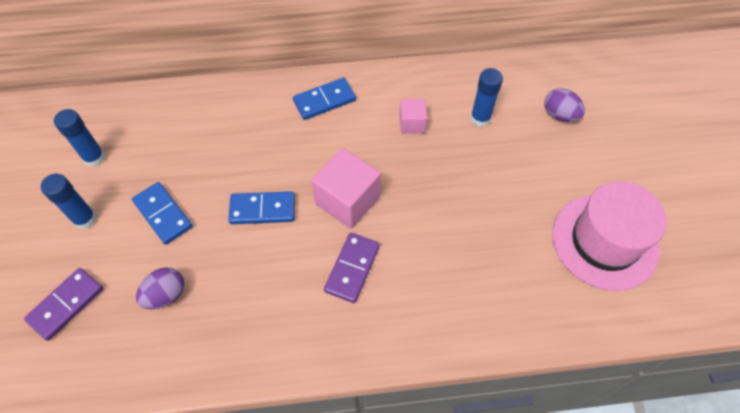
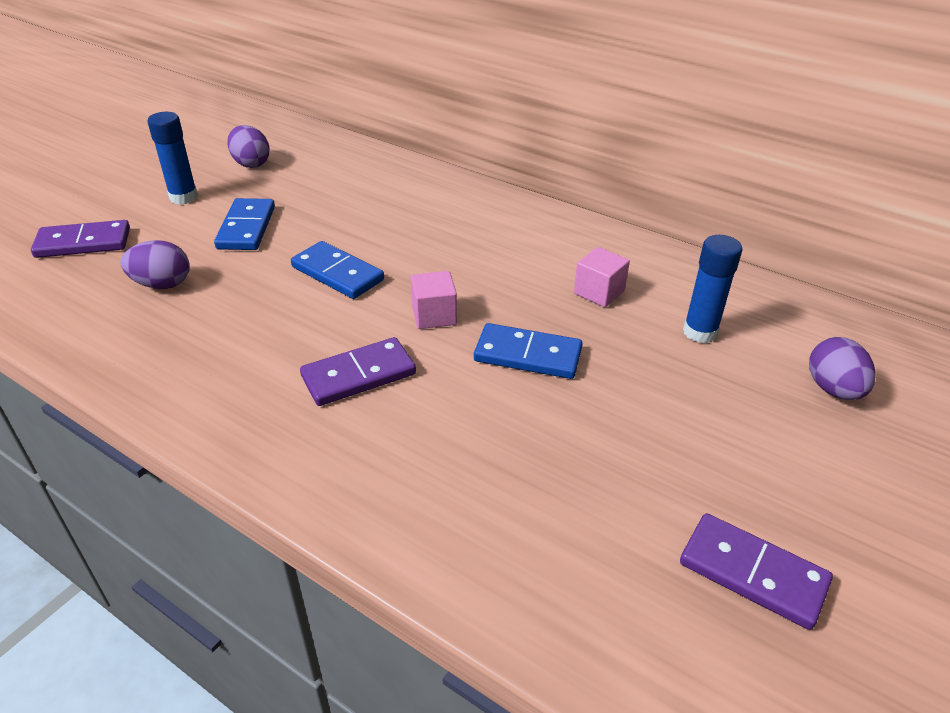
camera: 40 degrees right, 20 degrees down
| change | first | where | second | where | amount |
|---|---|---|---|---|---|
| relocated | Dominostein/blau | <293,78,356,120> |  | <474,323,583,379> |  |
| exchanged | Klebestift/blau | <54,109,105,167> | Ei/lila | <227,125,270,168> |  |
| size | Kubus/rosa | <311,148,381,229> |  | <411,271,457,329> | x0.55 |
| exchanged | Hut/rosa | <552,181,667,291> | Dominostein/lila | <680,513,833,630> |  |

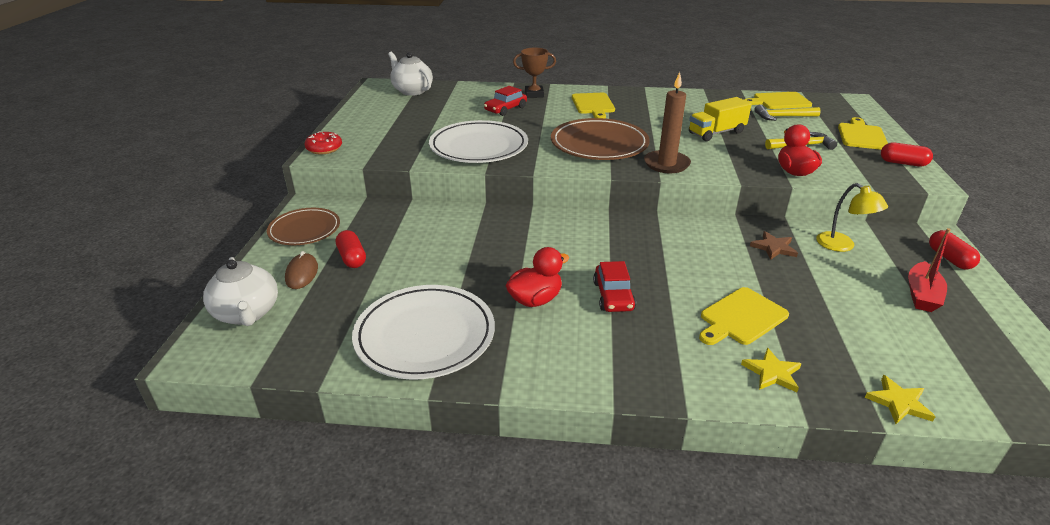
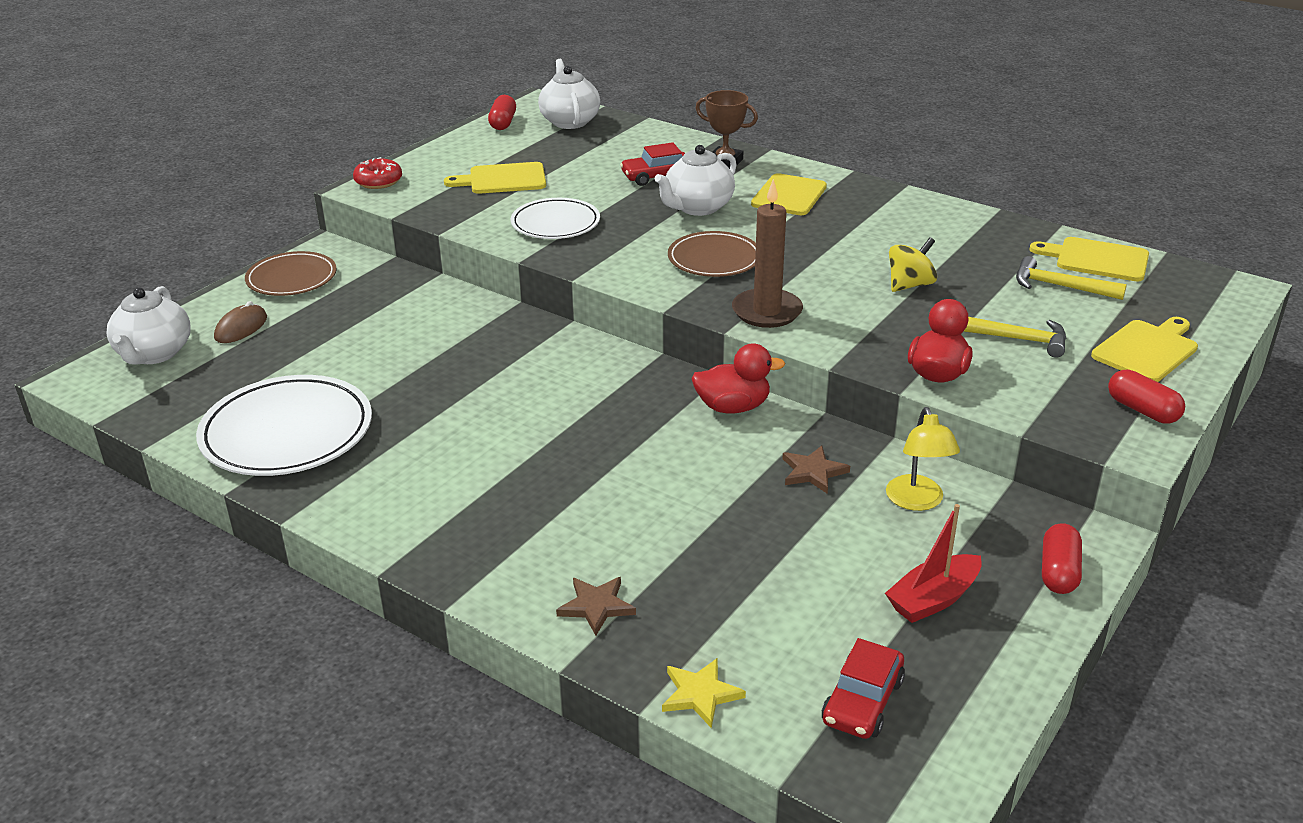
camera: 30 degrees right, 0 degrees up
| change | first | where | second | where | amount |
|---|---|---|---|---|---|
| exchanged | Lastwagen/gelb | <689,97,752,141> | Kreisel/gelb | <889,237,937,292> |  |
| size | Teller/braun | <551,118,650,160> |  | <668,231,756,277> | x0.63 |
| size | Teller/weiß | <429,120,528,163> |  | <511,198,600,239> | x0.63 |
| relocated | Kapsel/rot | <336,230,366,268> |  | <488,95,516,130> |  |
| relocated | Ente/rot | <505,247,569,307> |  | <691,344,785,413> |  |
| relocated | Auto/rot | <593,261,636,312> |  | <822,638,905,739> |  |
| relocated | Schneidebrett/gelb | <699,287,789,345> |  | <444,162,546,194> |  |
| colour | Stern/gelb | <741,348,801,392> | Stern/braun | <556,577,636,635> |  |
| appeared |  |  | Teekanne/weiß | <655,145,736,216> |  |

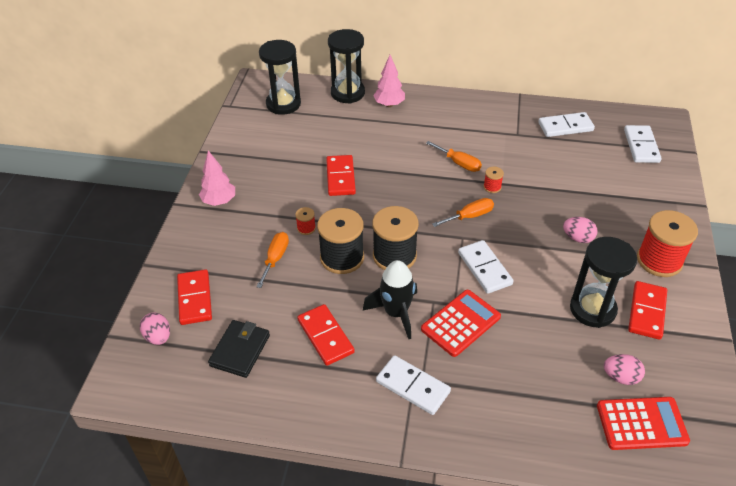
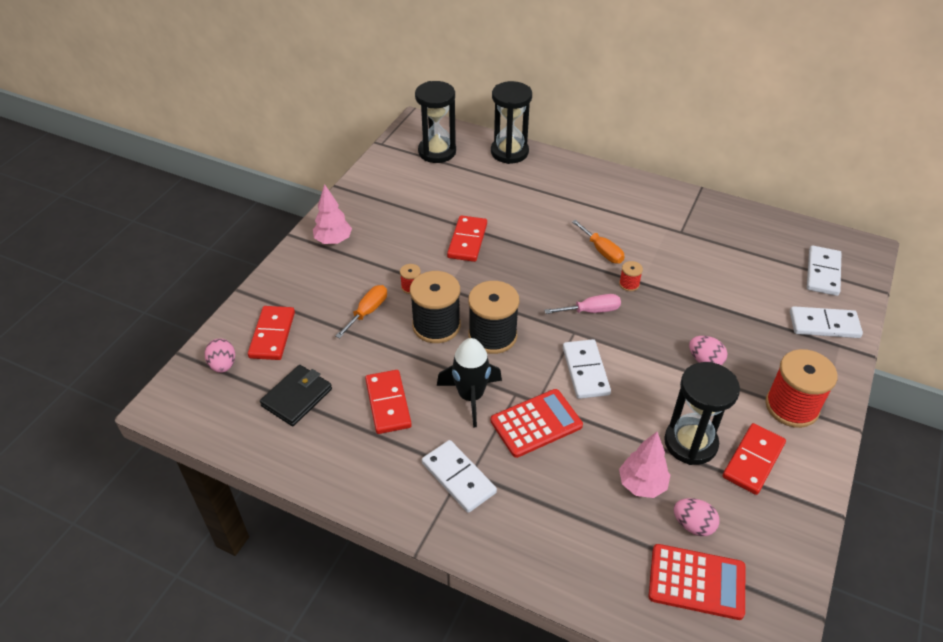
camera: 15 degrees right, 0 degrees up
| change | first | where | second | where | amount |
|---|---|---|---|---|---|
| relocated | Baum/rosa | <373,55,405,107> |  | <619,432,670,498> |  |
| relocated | Dominostein/weiß | <538,112,595,137> |  | <790,306,863,338> |  |
| colour | Schraubenzieher/orange | <432,198,494,227> | Schraubenzieher/rosa | <544,294,621,314> |  |

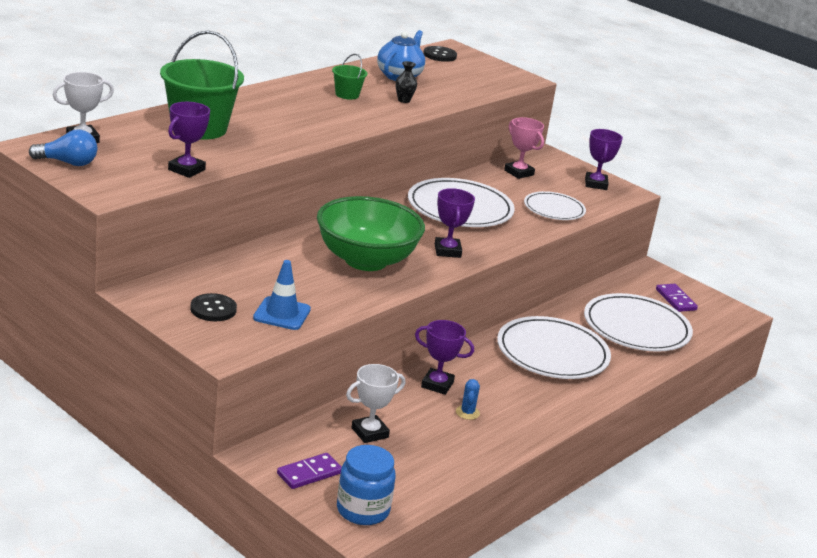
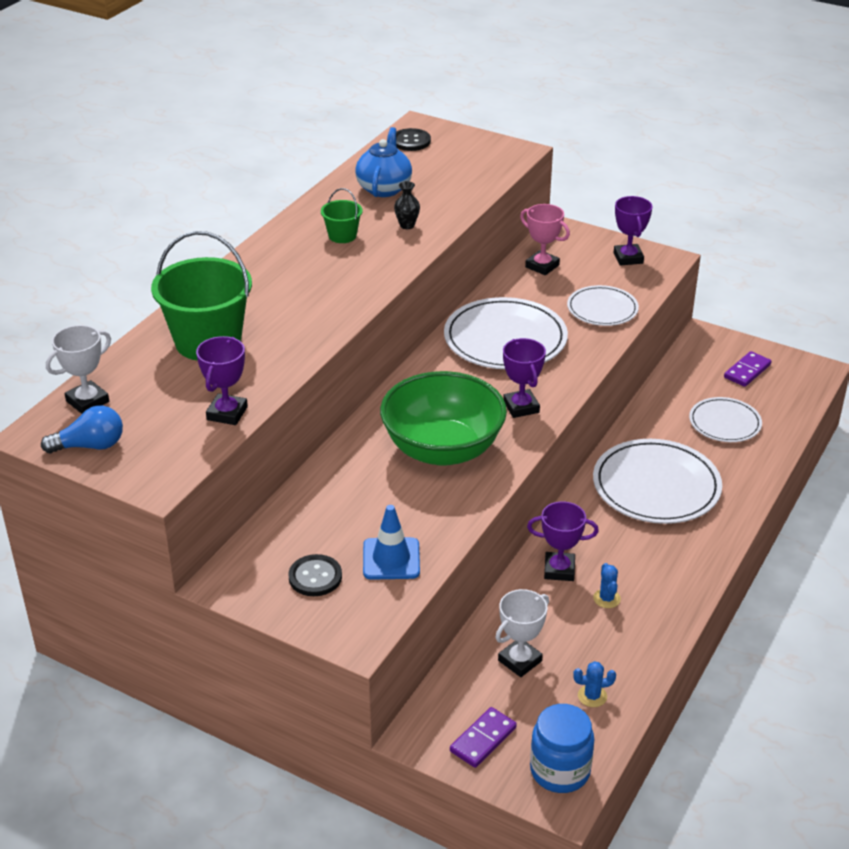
camera: 10 degrees left, 10 degrees up
| change | first | where | second | where | amount |
|---|---|---|---|---|---|
| spun | Dominostein/lila | <656,284,698,312> |  | <724,351,772,387> | 75 degrees clockwise |
| size | Teller/weiß | <584,293,693,352> |  | <689,397,762,442> | x0.59 |
| appeared |  |  | Kaktus/blau | <573,661,616,707> |  |

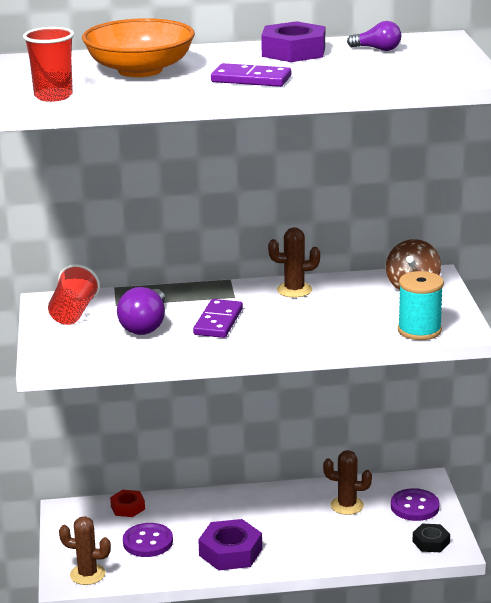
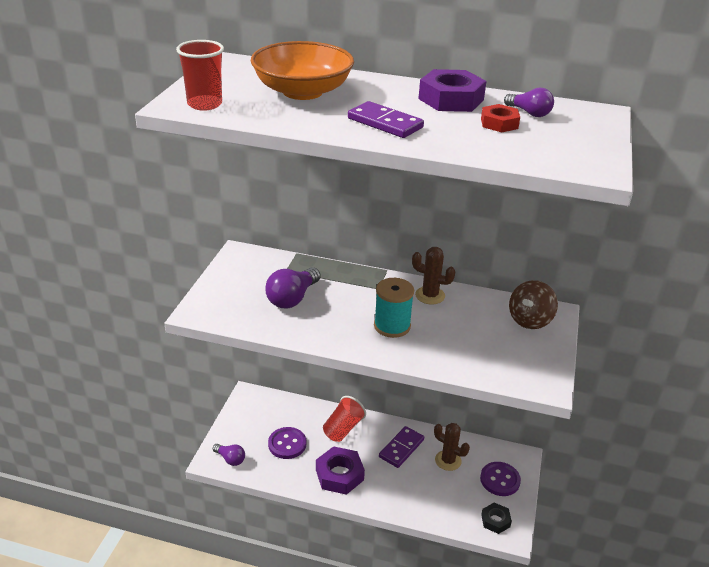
camera: 20 degrees right, 10 degrees up
| change | first | where | second | where | amount |
|---|---|---|---|---|---|
| relocated | Becher/rot | <48,264,100,325> |  | <323,396,366,442> |  |
| relocated | Garnrolle/türkis | <398,271,444,340> |  | <374,278,414,338> |  |
| relocated | Dominostein/lila | <193,299,243,338> |  | <379,426,424,468> |  |
| relocated | Sechskantmutter/rot | <110,490,145,517> |  | <481,104,520,133> |  |
| exchanged | Kaktus/braun | <59,516,111,585> | Glühbirne/lila | <213,444,245,466> |  |

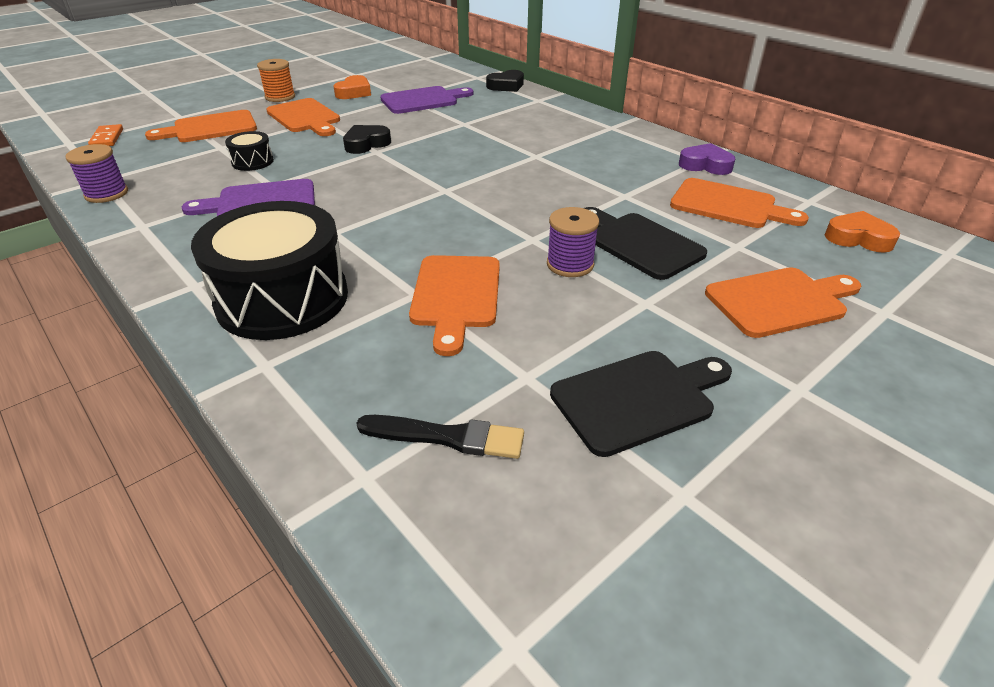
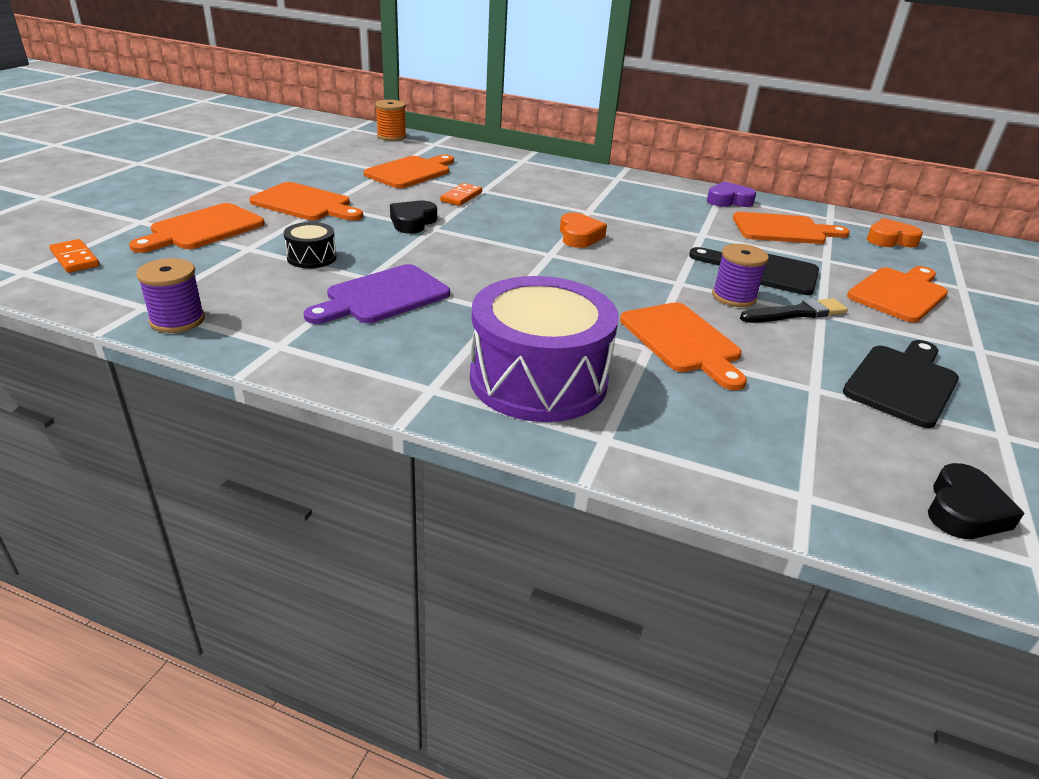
camera: 30 degrees left, 5 degrees down
| change | first | where | second | where | amount |
|---|---|---|---|---|---|
| relocated | Garnrolle/orange | <257,59,295,102> |  | <375,100,407,141> |  |
| relocated | Herz/schwarz | <486,70,524,92> |  | <928,463,1024,539> |  |
| relocated | Herz/orange | <334,75,371,99> |  | <560,213,607,248> |  |
| colour | Schneidebrett/lila | <380,86,473,114> | Schneidebrett/orange | <363,155,454,188> |  |
| colour | Trommel/schwarz | <191,201,348,340> | Trommel/lila | <470,276,619,422> |  |
| relocated | Pinsel/schwarz | <356,415,524,459> |  | <740,298,848,323> |  |
| appeared |  |  | Dominostein/orange | <440,183,482,206> |  |

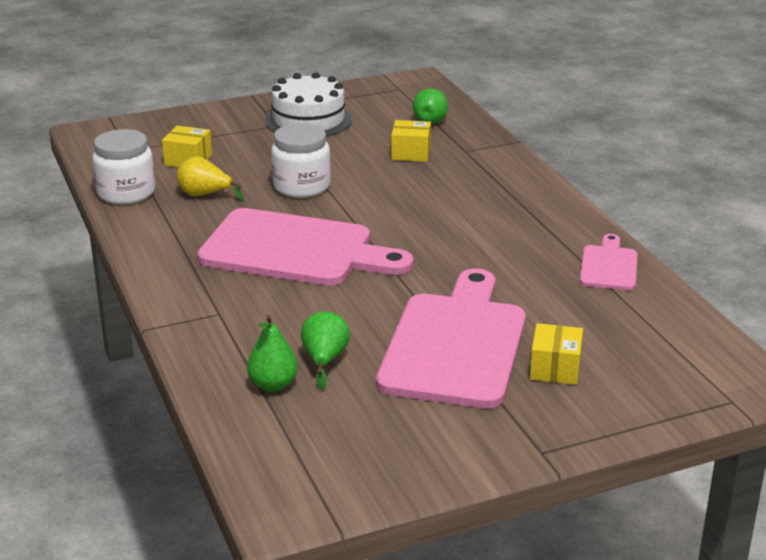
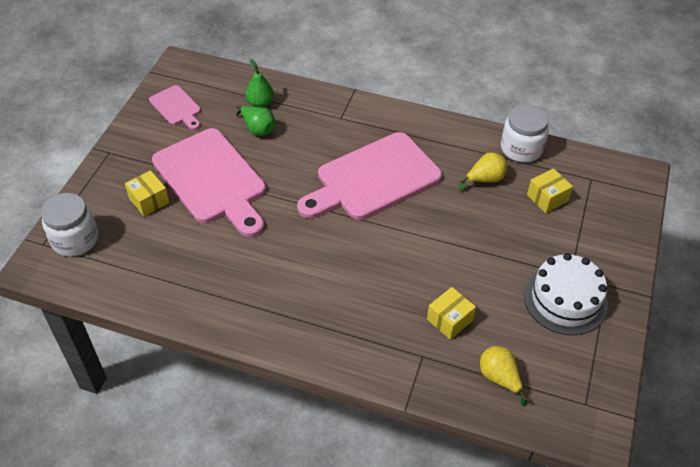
camera: 130 degrees right, 20 degrees up
| change | first | where | second | where | amount |
|---|---|---|---|---|---|
| colour | Birne/grün | <413,89,448,124> | Birne/gelb | <480,346,527,406> |  |
| relocated | Einmachglas/weiß | <271,123,331,198> |  | <41,193,98,257> |  |
| relocated | Schneidebrett/rosa | <580,234,637,290> |  | <149,85,201,130> |  |

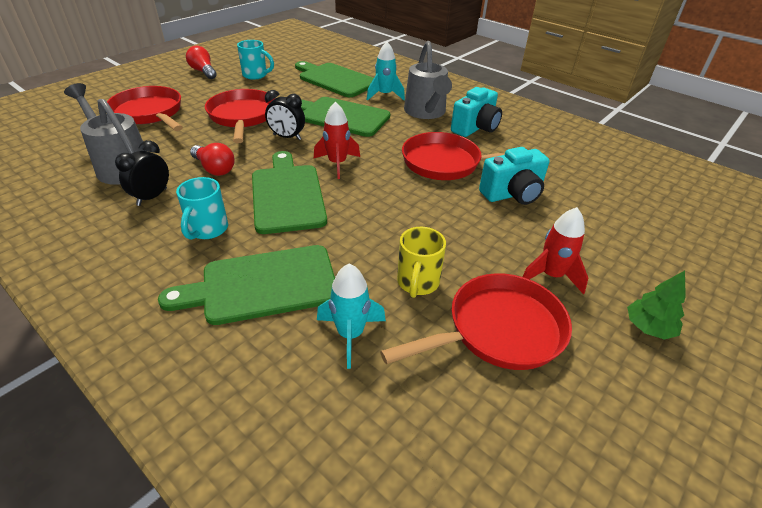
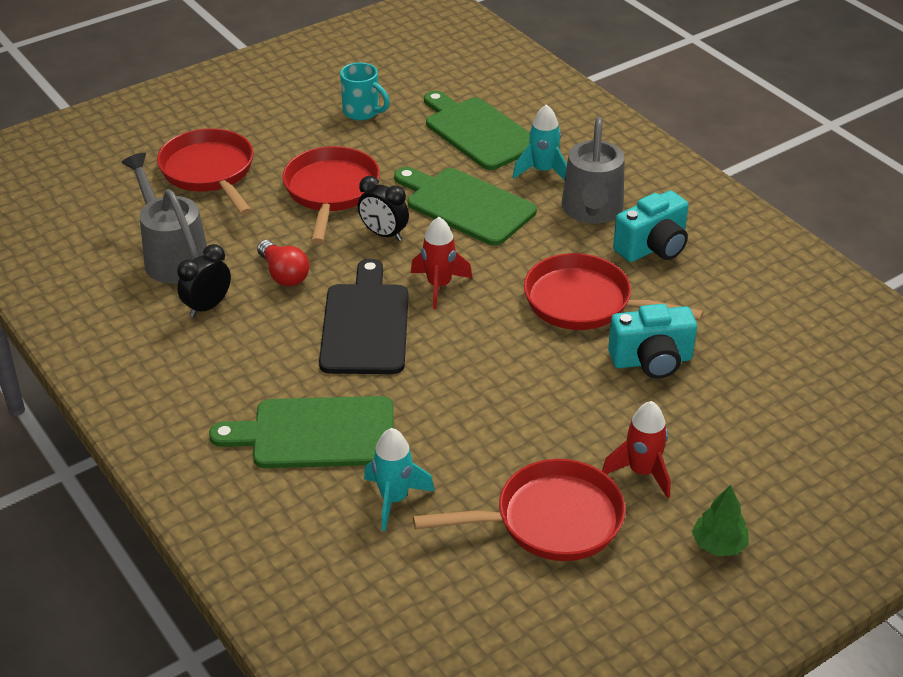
camera: 15 degrees right, 0 degrees up
| change | first | where | second | where | amount |
|---|---|---|---|---|---|
| missing | Glühbirne/rot | <186,46,216,79> |  |  |  |
| colour | Schneidebrett/grün | <252,151,327,234> | Schneidebrett/schwarz | <319,258,409,374> |  |
| missing | Tasse/türkis | <176,177,228,240> |  |  |  |
| missing | Tasse/gelb | <397,227,446,298> |  |  |  |

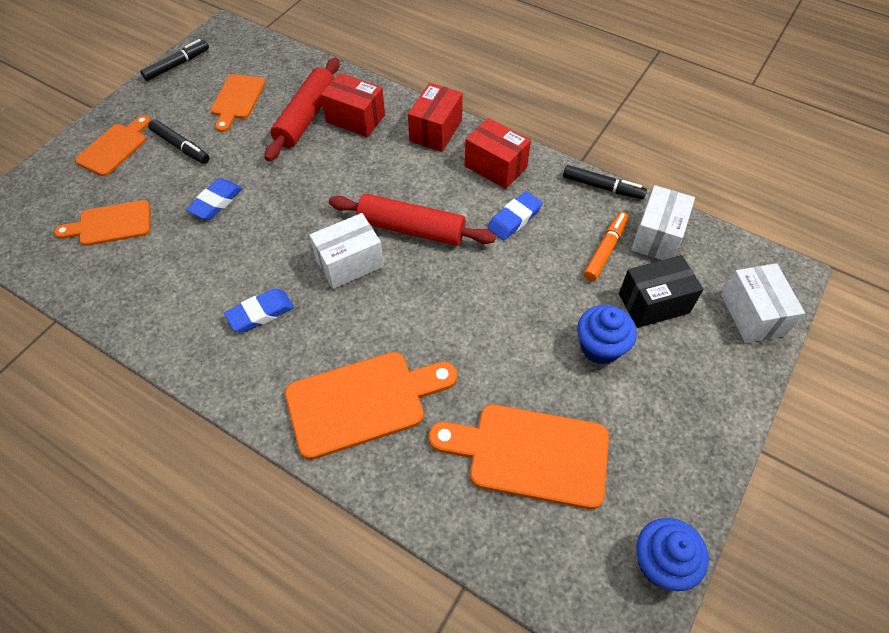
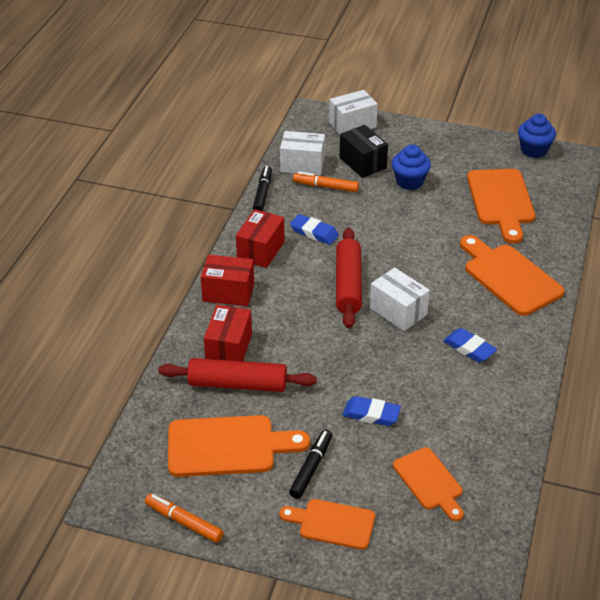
camera: 105 degrees left, 15 degrees down
| change | first | where | second | where | amount |
|---|---|---|---|---|---|
| colour | Filzstift/schwarz | <140,39,209,81> | Filzstift/orange | <145,493,224,543> |  |
| size | Schneidebrett/orange | <211,74,265,132> |  | <168,415,310,477> | x1.59 |

